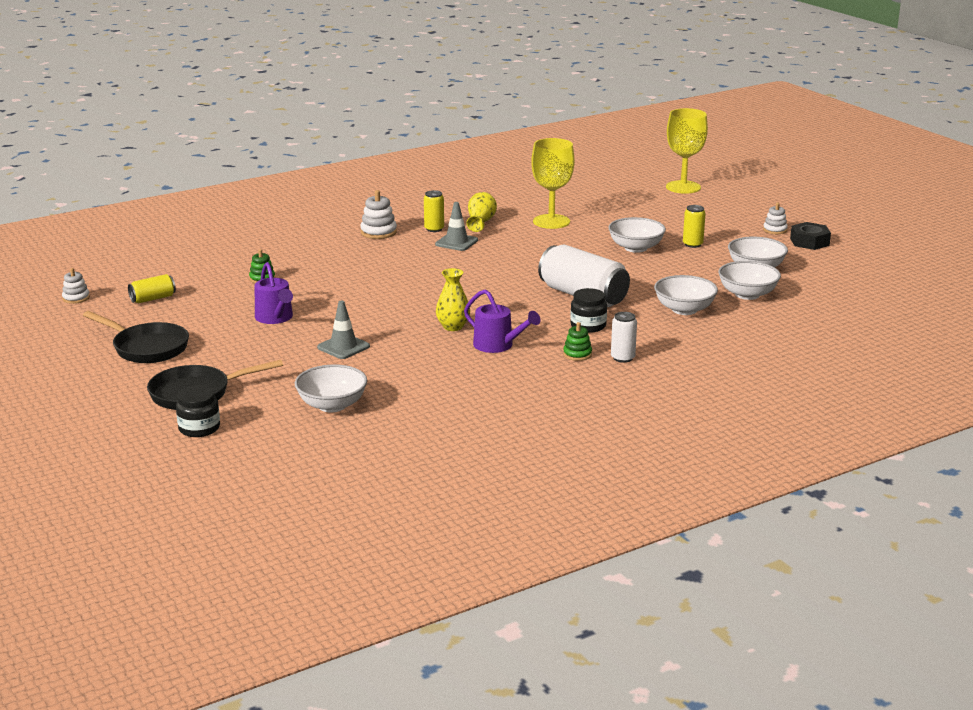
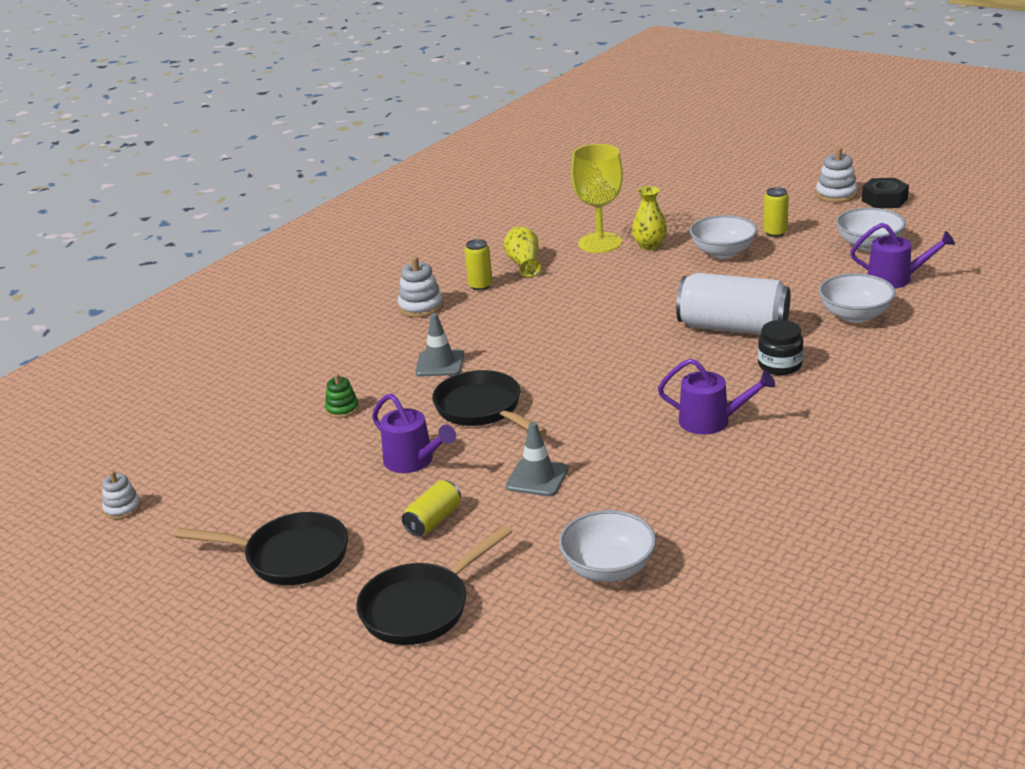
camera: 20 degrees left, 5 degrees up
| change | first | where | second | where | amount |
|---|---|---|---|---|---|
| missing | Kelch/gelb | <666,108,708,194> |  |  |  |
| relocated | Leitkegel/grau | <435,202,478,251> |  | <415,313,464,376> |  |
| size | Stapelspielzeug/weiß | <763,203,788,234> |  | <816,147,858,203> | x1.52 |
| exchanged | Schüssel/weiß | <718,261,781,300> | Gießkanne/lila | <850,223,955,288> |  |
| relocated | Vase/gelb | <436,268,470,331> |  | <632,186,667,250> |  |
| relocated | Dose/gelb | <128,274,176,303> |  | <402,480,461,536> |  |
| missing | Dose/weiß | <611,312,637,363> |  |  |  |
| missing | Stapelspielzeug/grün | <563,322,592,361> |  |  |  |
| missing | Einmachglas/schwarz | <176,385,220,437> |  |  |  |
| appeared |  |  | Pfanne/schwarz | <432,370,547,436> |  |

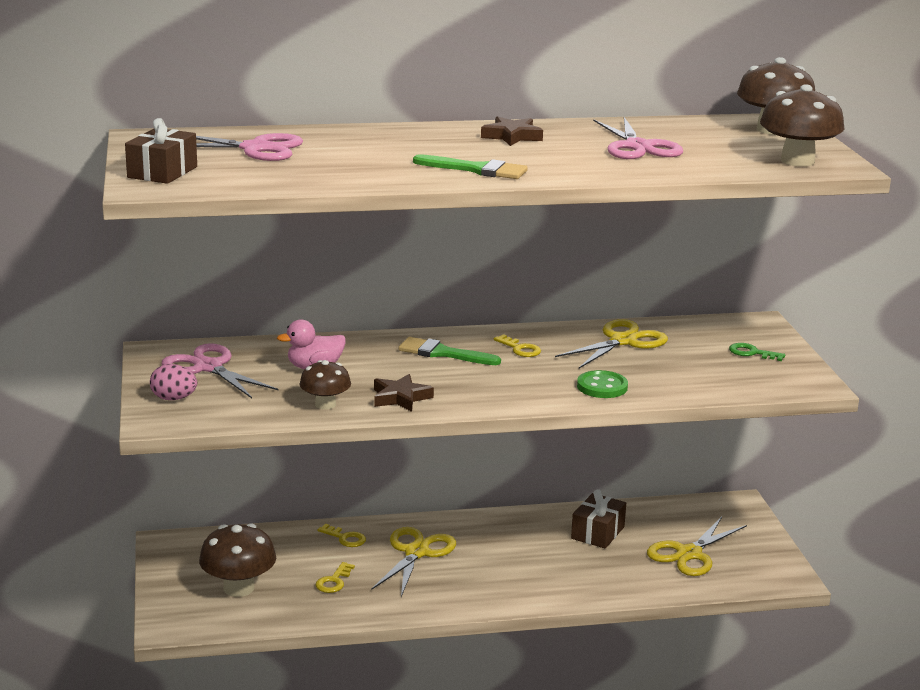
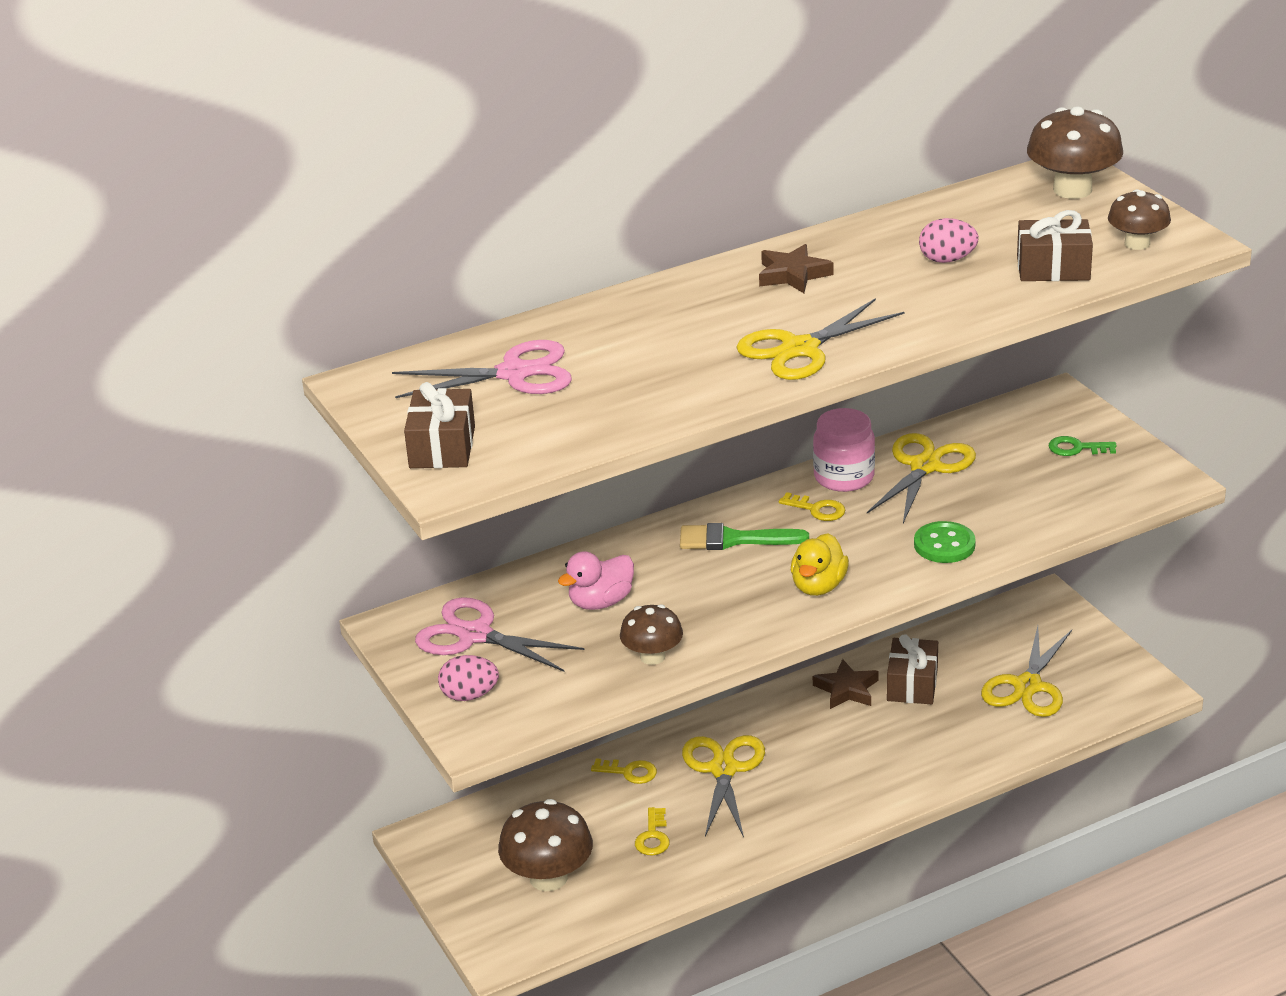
camera: 15 degrees left, 10 degrees up
| change | first | where | second | where | amount |
|---|---|---|---|---|---|
| size | Pilz/braun | <760,84,845,167> |  | <1108,189,1171,250> | x0.63 |
| exchanged | Schere/rosa | <593,117,683,159> | Ei/rosa | <919,218,979,263> |  |
| exchanged | Pinsel/grün | <413,154,528,179> | Schere/gelb | <736,298,904,380> |  |
| relocated | Stern/braun | <374,374,434,412> |  | <813,659,879,709> |  |
| appeared |  |  | Geschenk/braun | <1017,210,1093,281> |  |
| appeared |  |  | Einmachglas/rosa | <813,408,875,492> |  |
| appeared |  |  | Ente/gelb | <791,533,849,596> |  |

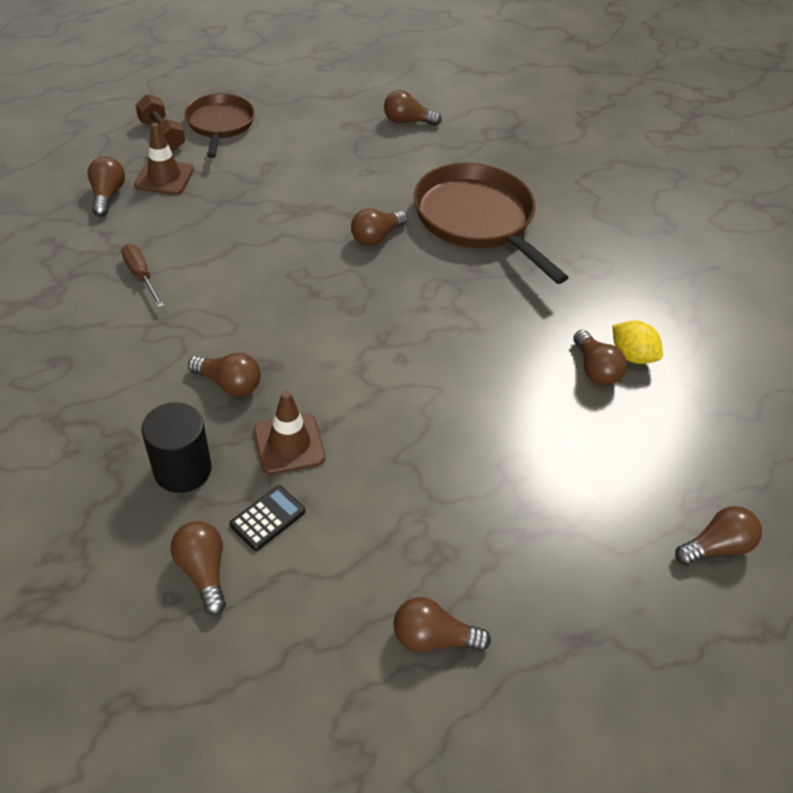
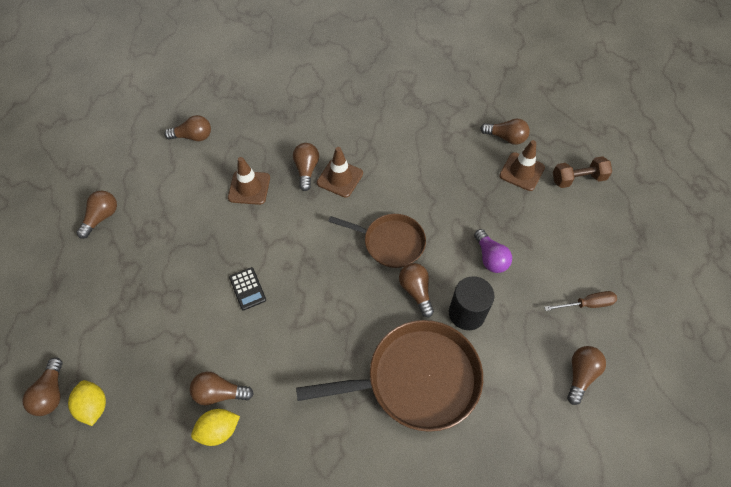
camera: 115 degrees right, 10 degrees up
| change | first | where | second | where | amount |
|---|---|---|---|---|---|
| relocated | Pfanne/braun | <184,94,255,158> |  | <328,214,426,268> |  |
| relocated | Schraubenzieher/braun | <121,244,164,308> |  | <544,291,617,311> |  |
| spun | Glühbirne/braun | <188,353,261,396> |  | <293,143,319,191> | 135 degrees clockwise |
| relocated | Vollzylinder/schwarz | <141,402,212,493> |  | <449,276,495,330> |  |
| relocated | Taschenrechner/schwarz | <230,485,305,551> |  | <229,267,266,310> |  |
| appeared |  |  | Leitkegel/braun | <317,147,363,198> |  |
| appeared |  |  | Glühbirne/lila | <474,229,512,273> |  |
| appeared |  |  | Zitrone/gelb | <68,380,106,426> |  |

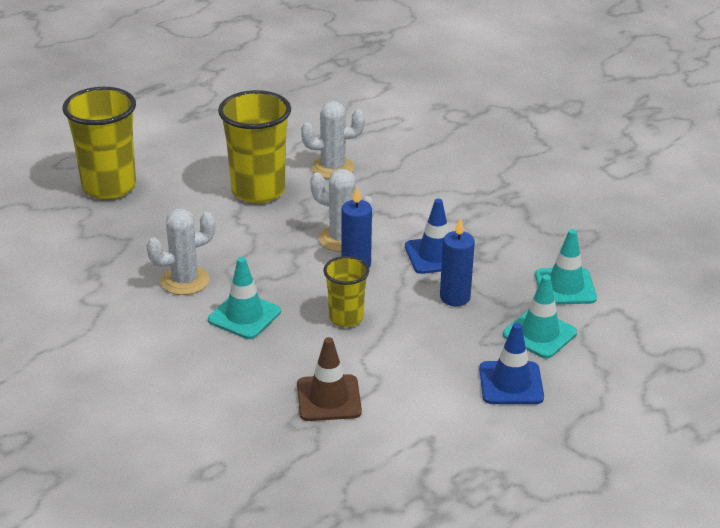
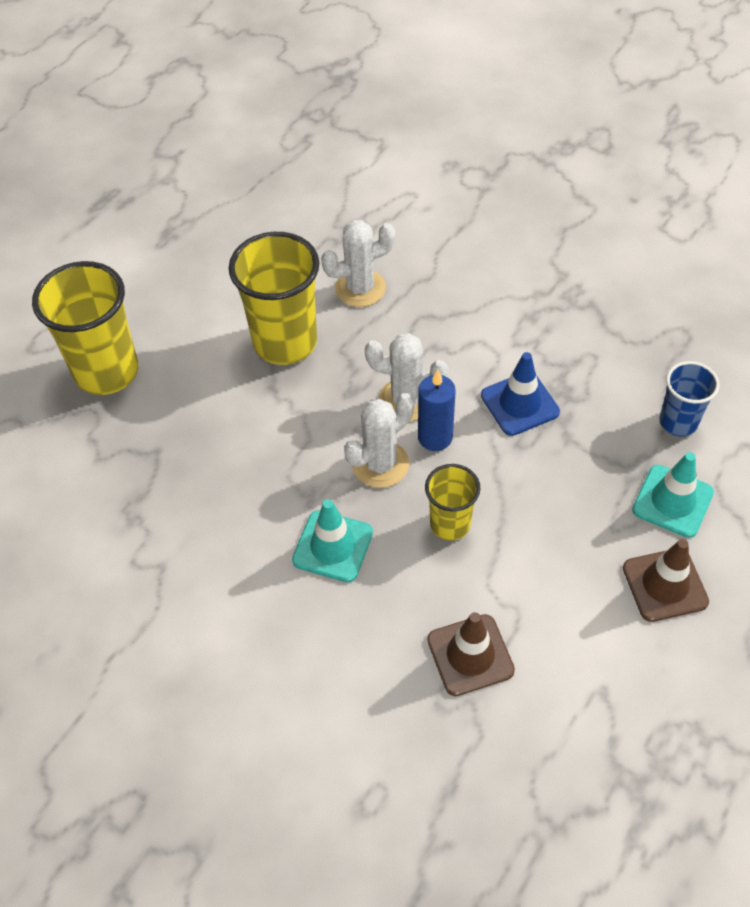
camera: 10 degrees left, 20 degrees up
| change | first | where | second | where | amount |
|---|---|---|---|---|---|
| relocated | Kaktus/weiß | <147,209,215,295> |  | <344,393,414,488> |  |
| missing | Kerze/blau | <440,217,475,306> |  |  |  |
| exchanged | Leitkegel/türkis | <535,229,597,304> | Becher/blau | <659,361,719,437> |  |
| colour | Leitkegel/blau | <479,323,544,404> | Leitkegel/braun | <623,539,709,622> |  |

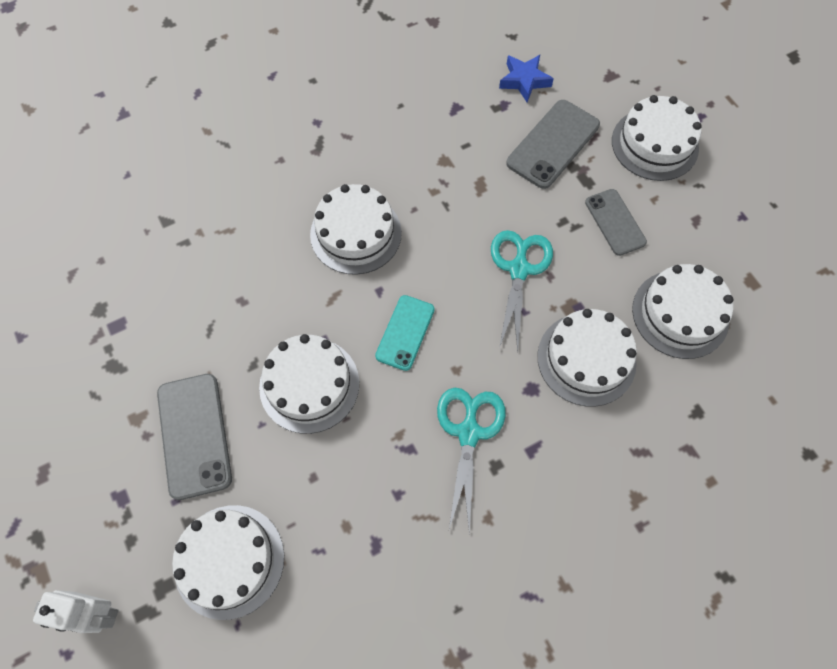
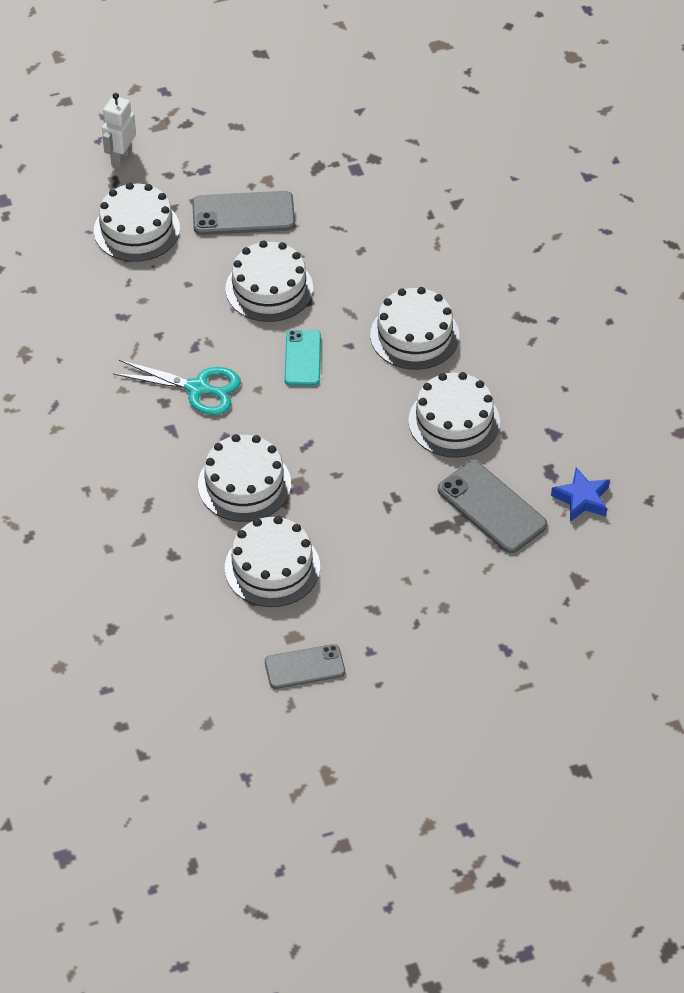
camera: 100 degrees right, 15 degrees down
| change | first | where | second | where | amount |
|---|---|---|---|---|---|
| relocated | Kuchen/weiß | <612,95,702,181> |  | <408,372,500,458> |  |
| relocated | Handy/grau | <585,189,647,256> |  | <265,644,345,689> |  |
| missing | Schere/türkis | <491,230,553,352> |  |  |  |
| spun | Handy/türkis | <375,295,435,371> |  | <285,330,321,386> | 60 degrees clockwise |

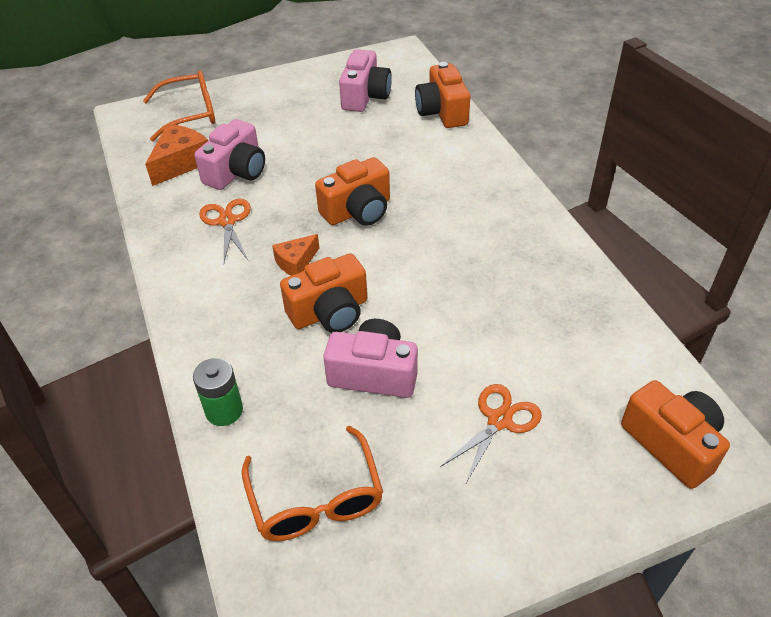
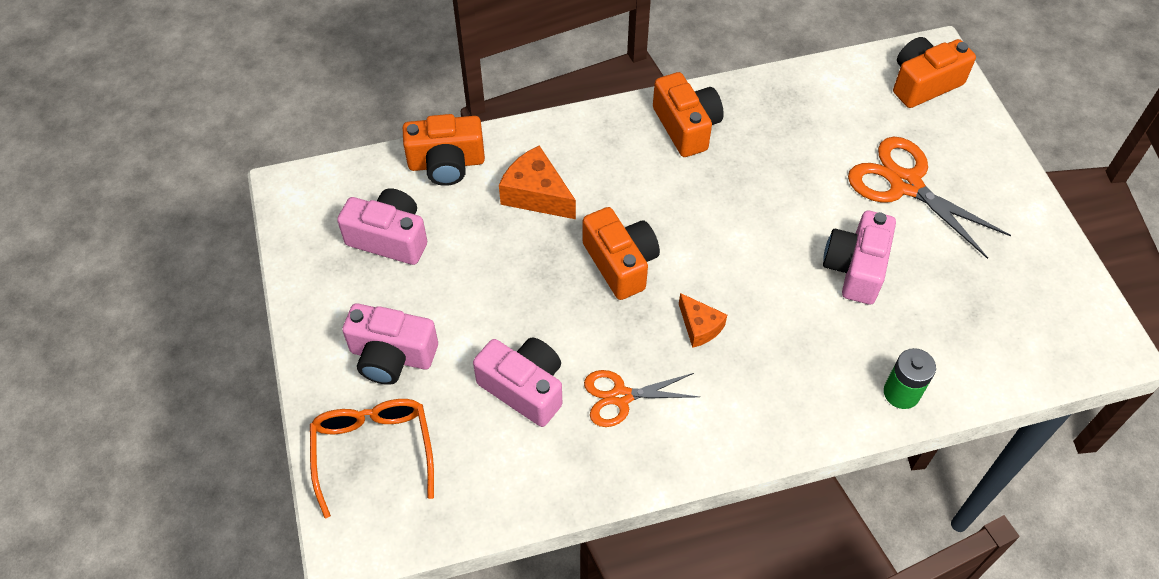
camera: 85 degrees left, 10 degrees up
| change | first | where | second | where | amount |
|---|---|---|---|---|---|
| relocated | Käse/orange | <145,124,208,186> |  | <499,146,576,219> |  |
| relocated | Kamera/orange | <280,253,367,333> |  | <653,72,724,157> |  |
| size | Schere/orange | <440,384,542,485> |  | <848,137,1011,259> | x1.60 |
| missing | Brille/orange | <242,426,383,541> |  |  |  |
| appeared |  |  | Kamera/rosa | <342,303,438,385> |  |

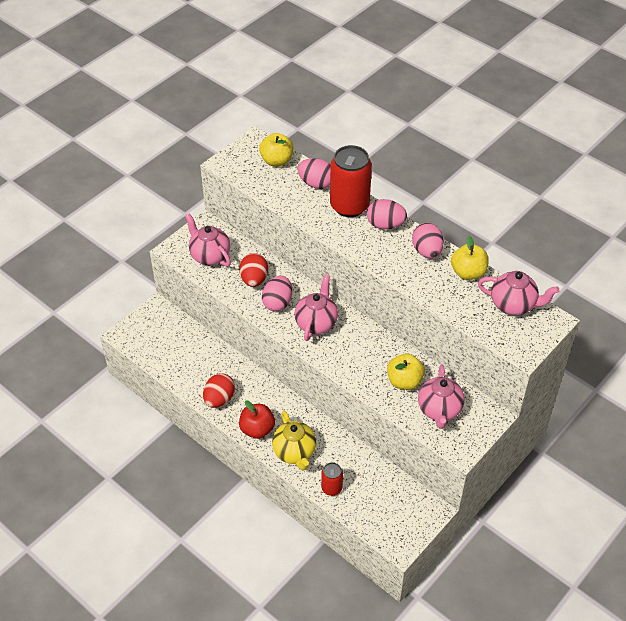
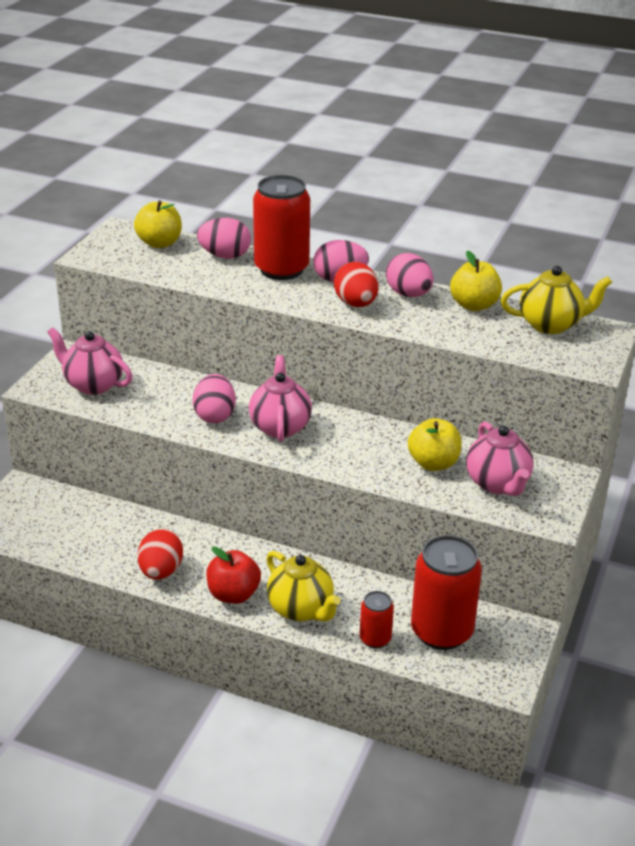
camera: 20 degrees left, 15 degrees down
| change | first | where | second | where | amount |
|---|---|---|---|---|---|
| relocated | Ei/rot | <239,253,268,287> |  | <334,262,378,307> |  |
| colour | Teekanne/rosa | <478,271,560,315> | Teekanne/gelb | <501,266,612,334> |  |
| appeared |  |  | Dose/rot | <411,535,482,650> |  |

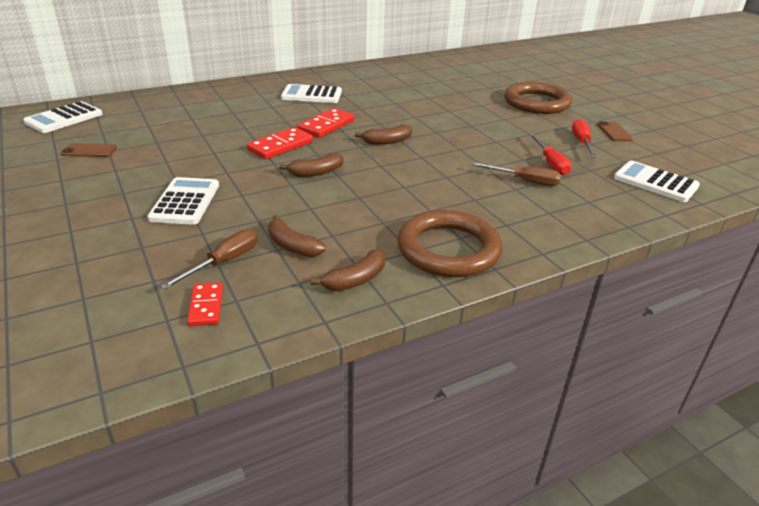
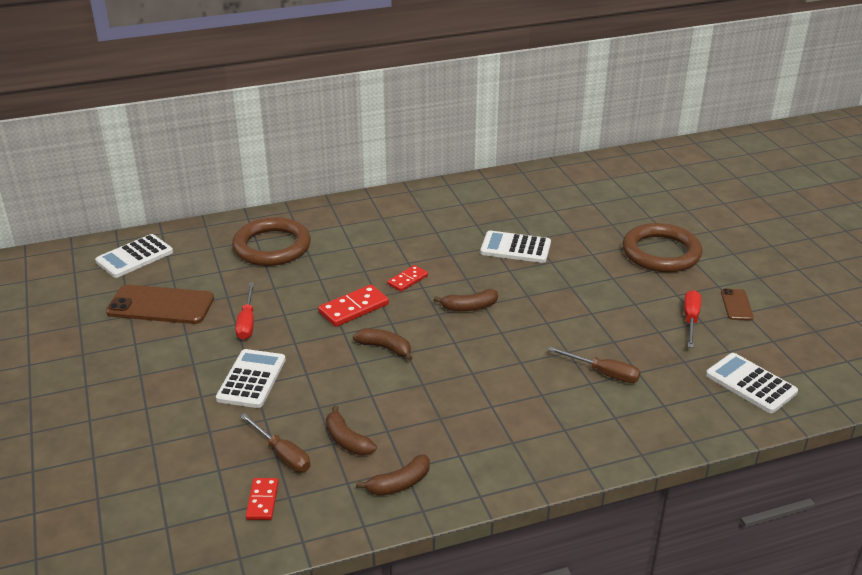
camera: 10 degrees right, 0 degrees up
| change | first | where | second | where | amount |
|---|---|---|---|---|---|
| relocated | Taschenrechner/weiß | <281,84,342,103> |  | <480,231,551,263> |  |
| size | Dominostein/rot | <298,108,354,138> |  | <387,265,428,292> | x0.63 |
| relocated | Schraubenzieher/rot | <529,133,571,175> |  | <235,283,254,340> |  |
| size | Handy/braun | <61,143,117,157> |  | <106,285,214,324> | x2.00 |
| spun | Banane/braun | <279,153,343,177> |  | <353,328,413,361> | 135 degrees counterclockwise |
| relocated | Ring/braun | <397,210,502,277> |  | <232,217,311,266> |  |
| spun | Schraubenzieher/braun | <160,229,258,289> |  | <240,413,310,472> | 90 degrees clockwise |

